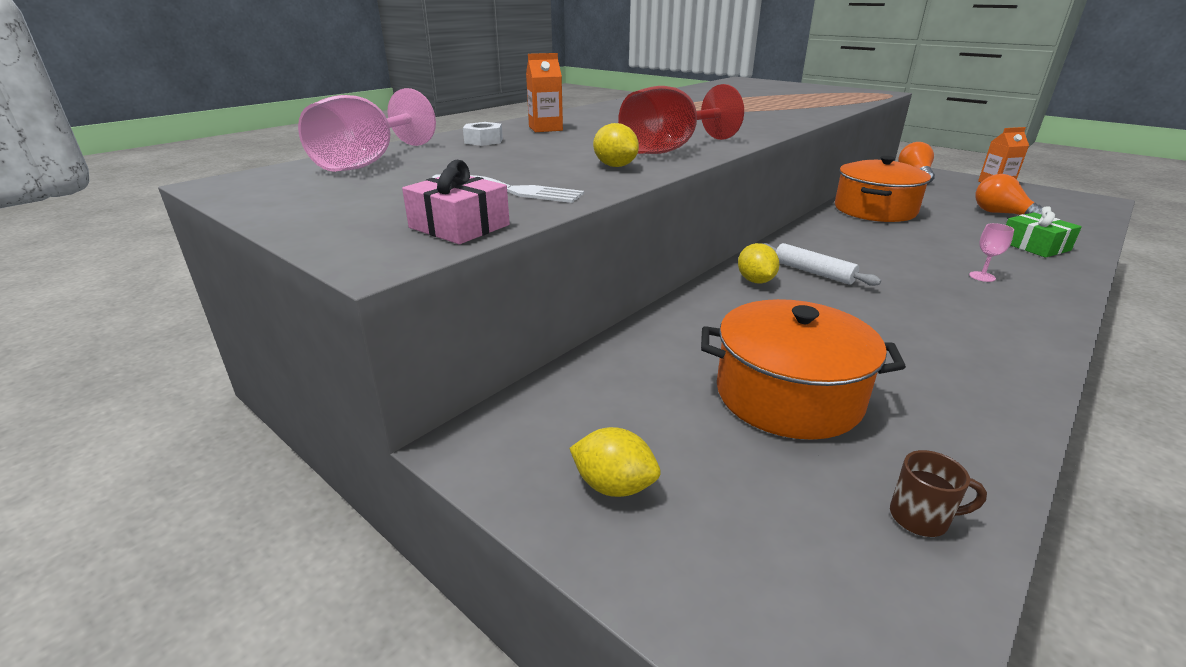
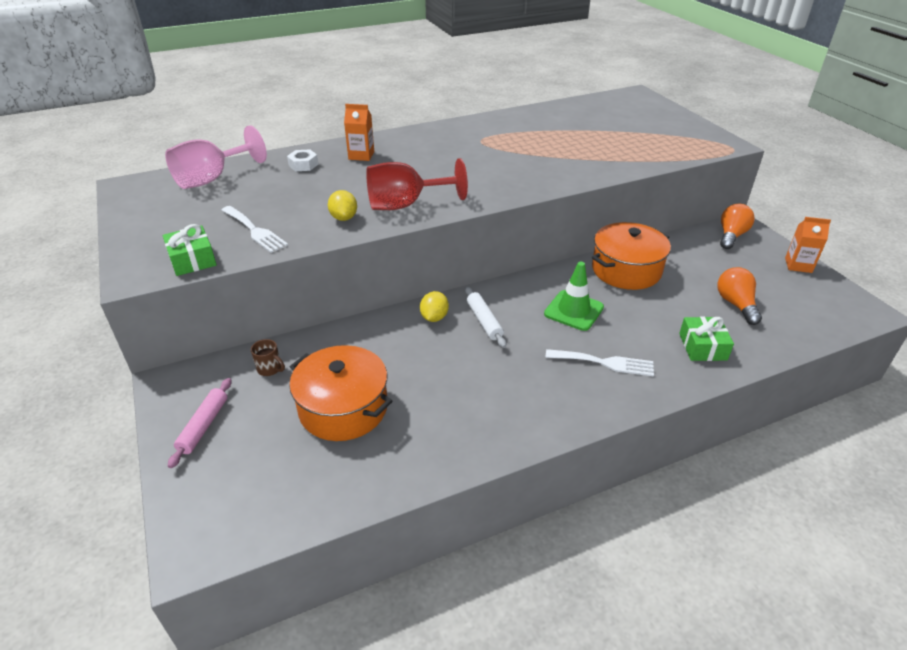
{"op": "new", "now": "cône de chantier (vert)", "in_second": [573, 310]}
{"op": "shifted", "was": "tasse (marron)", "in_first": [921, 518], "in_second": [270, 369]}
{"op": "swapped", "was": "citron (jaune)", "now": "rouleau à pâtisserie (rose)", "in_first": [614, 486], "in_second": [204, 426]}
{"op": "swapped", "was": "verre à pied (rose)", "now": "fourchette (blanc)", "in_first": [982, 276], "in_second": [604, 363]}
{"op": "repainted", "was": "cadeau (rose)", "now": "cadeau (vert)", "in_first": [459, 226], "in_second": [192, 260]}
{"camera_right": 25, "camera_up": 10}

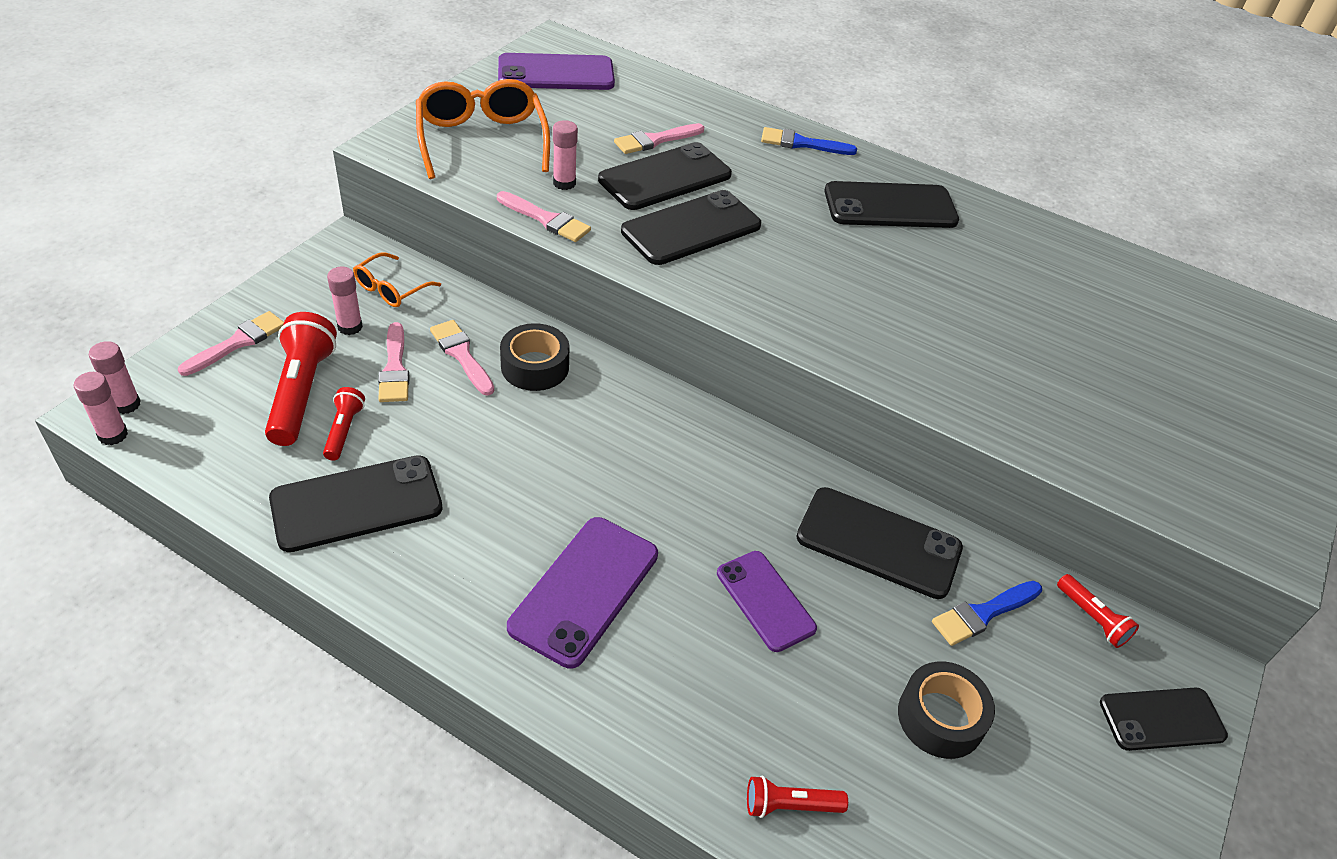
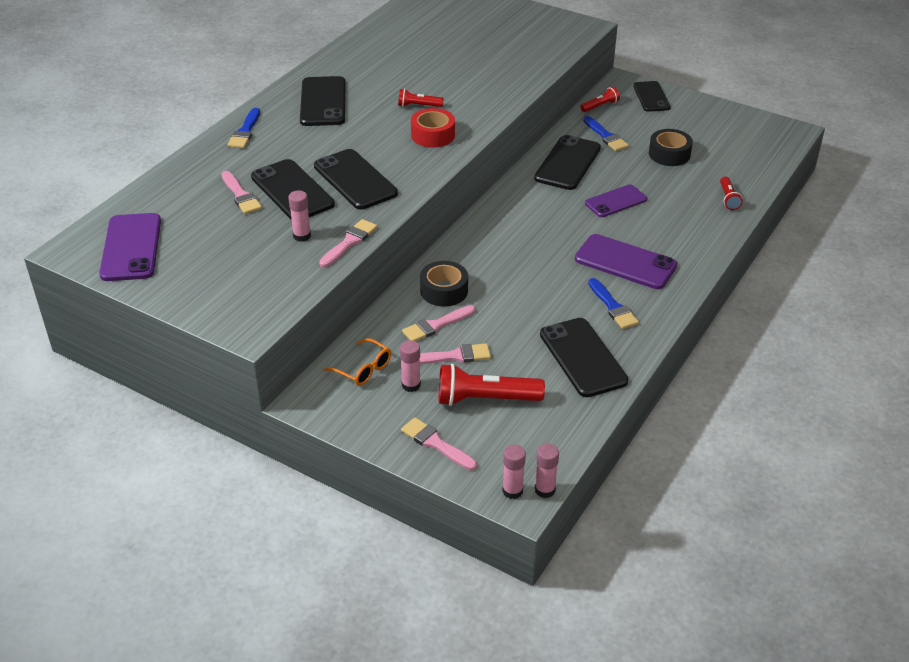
{"op": "gone", "was": "lunettes (orange)", "in_first": [482, 141]}
{"op": "new", "now": "ruban adhésif (rouge)", "in_second": [433, 135]}
{"op": "new", "now": "pinceau (bleu)", "in_second": [613, 307]}
{"op": "shifted", "was": "lampe de poche (rouge)", "in_first": [344, 430], "in_second": [418, 106]}
{"camera_right": -85, "camera_up": -5}

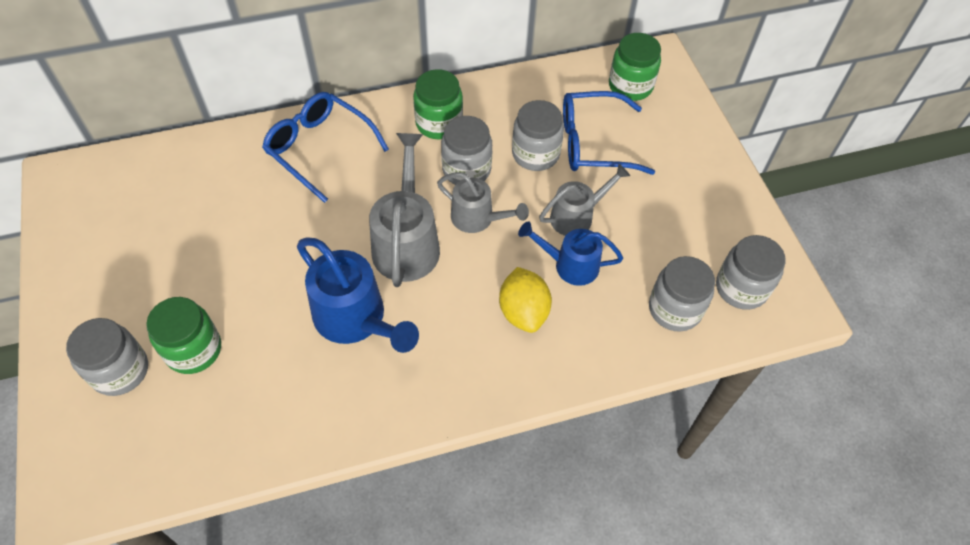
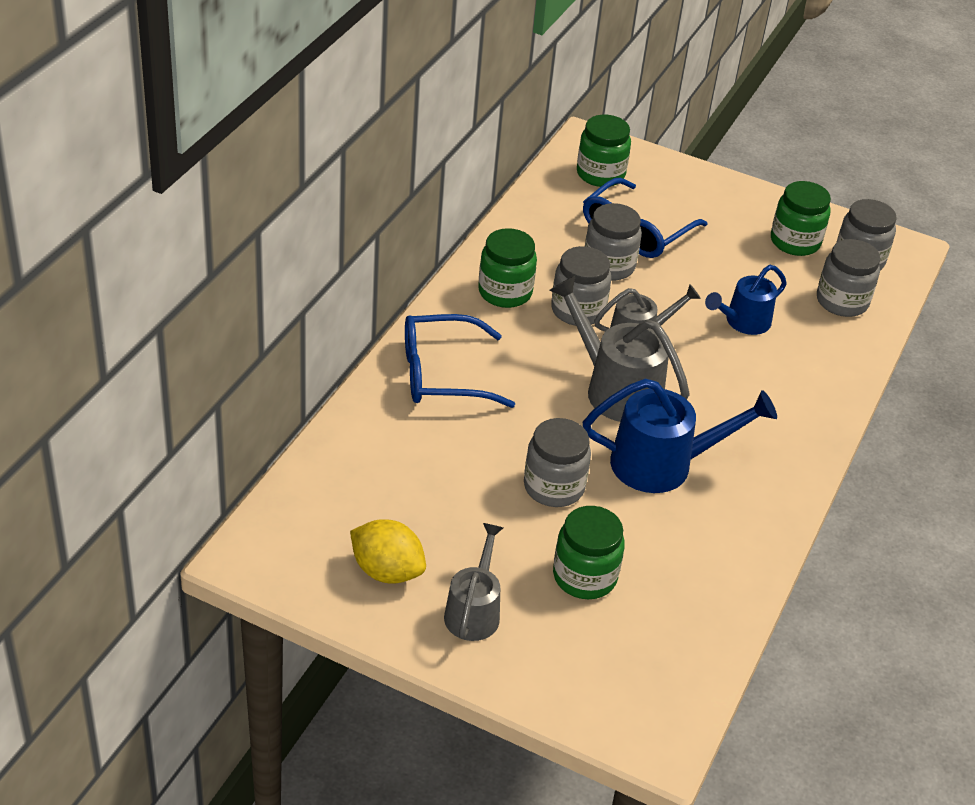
{"op": "new", "now": "bocal (vert)", "in_second": [795, 242]}
{"op": "shifted", "was": "bocal (gris)", "in_first": [120, 371], "in_second": [554, 487]}
{"op": "shifted", "was": "citron (jaune)", "in_first": [523, 312], "in_second": [387, 571]}
{"op": "shifted", "was": "arrosoir (gris)", "in_first": [577, 216], "in_second": [474, 610]}
{"camera_right": -50, "camera_up": -15}

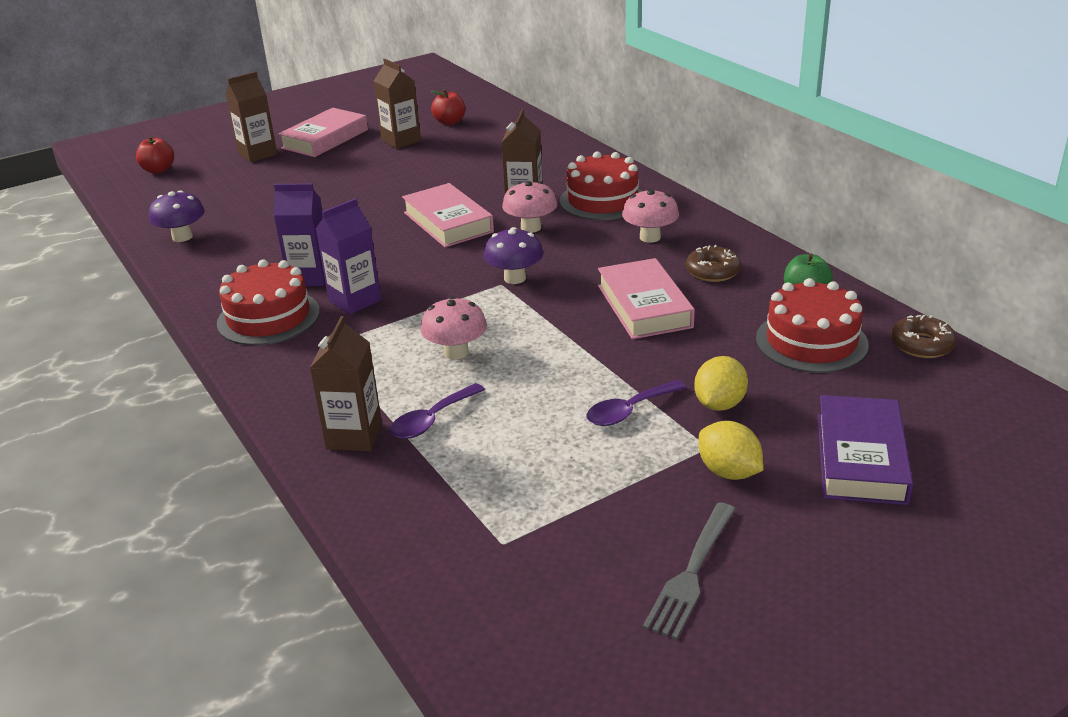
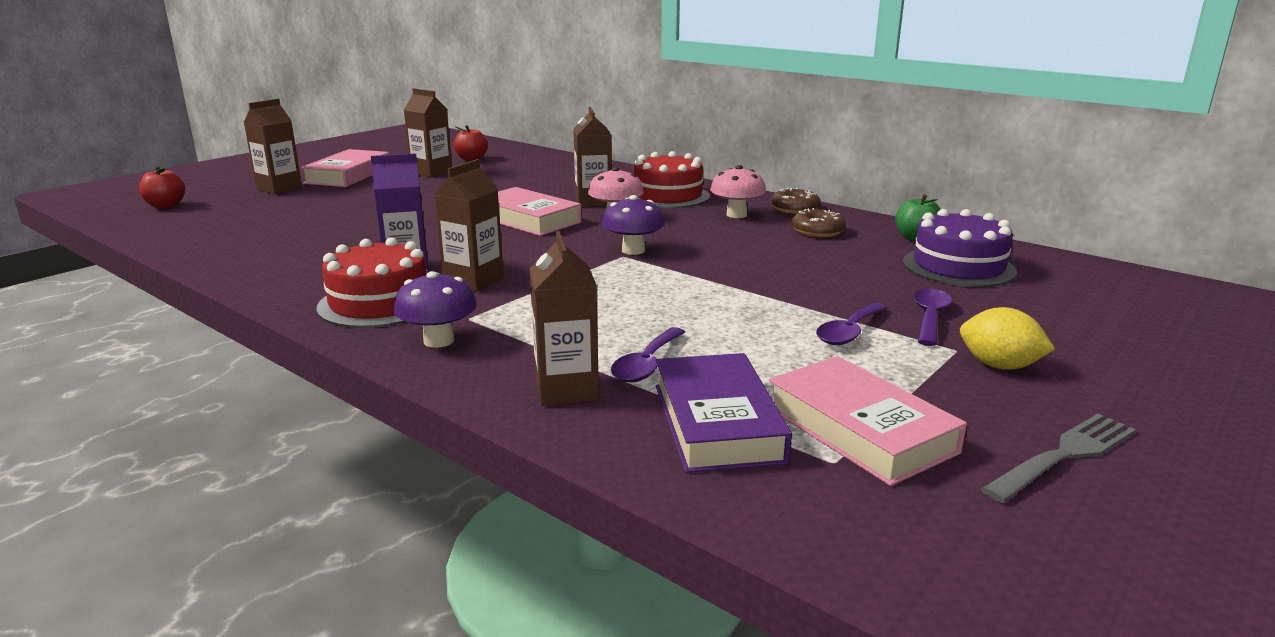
{"op": "gone", "was": "champignon (rose)", "in_first": [456, 352]}
{"op": "shifted", "was": "champignon (violet)", "in_first": [182, 237], "in_second": [439, 341]}
{"op": "shifted", "was": "livre (rose)", "in_first": [644, 306], "in_second": [859, 429]}
{"op": "shifted", "was": "livre (violet)", "in_first": [860, 458], "in_second": [717, 422]}
{"op": "shifted", "was": "beignet (marron)", "in_first": [922, 345], "in_second": [795, 209]}
{"op": "swapped", "was": "citron (jaune)", "now": "cuillère (violet)", "in_first": [719, 404], "in_second": [929, 317]}
{"op": "repainted", "was": "brique de lait (violet)", "now": "brique de lait (marron)", "in_first": [354, 301], "in_second": [473, 281]}
{"op": "repainted", "was": "gâteau (rouge)", "now": "gâteau (violet)", "in_first": [811, 341], "in_second": [958, 267]}
{"op": "rotated", "was": "fourchette (gris)", "in_first": [691, 573], "in_second": [1064, 455], "clockwise": -135}
{"camera_right": -20, "camera_up": -10}

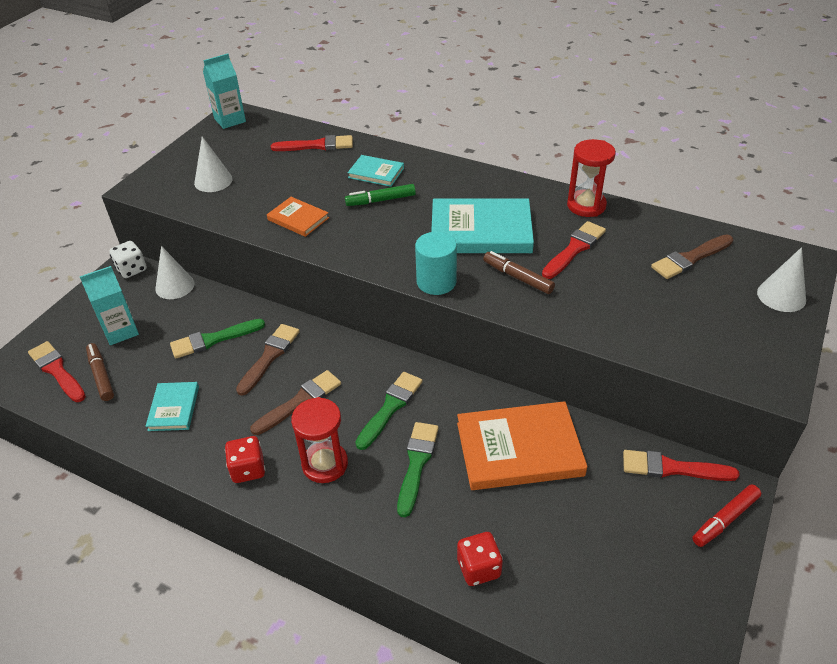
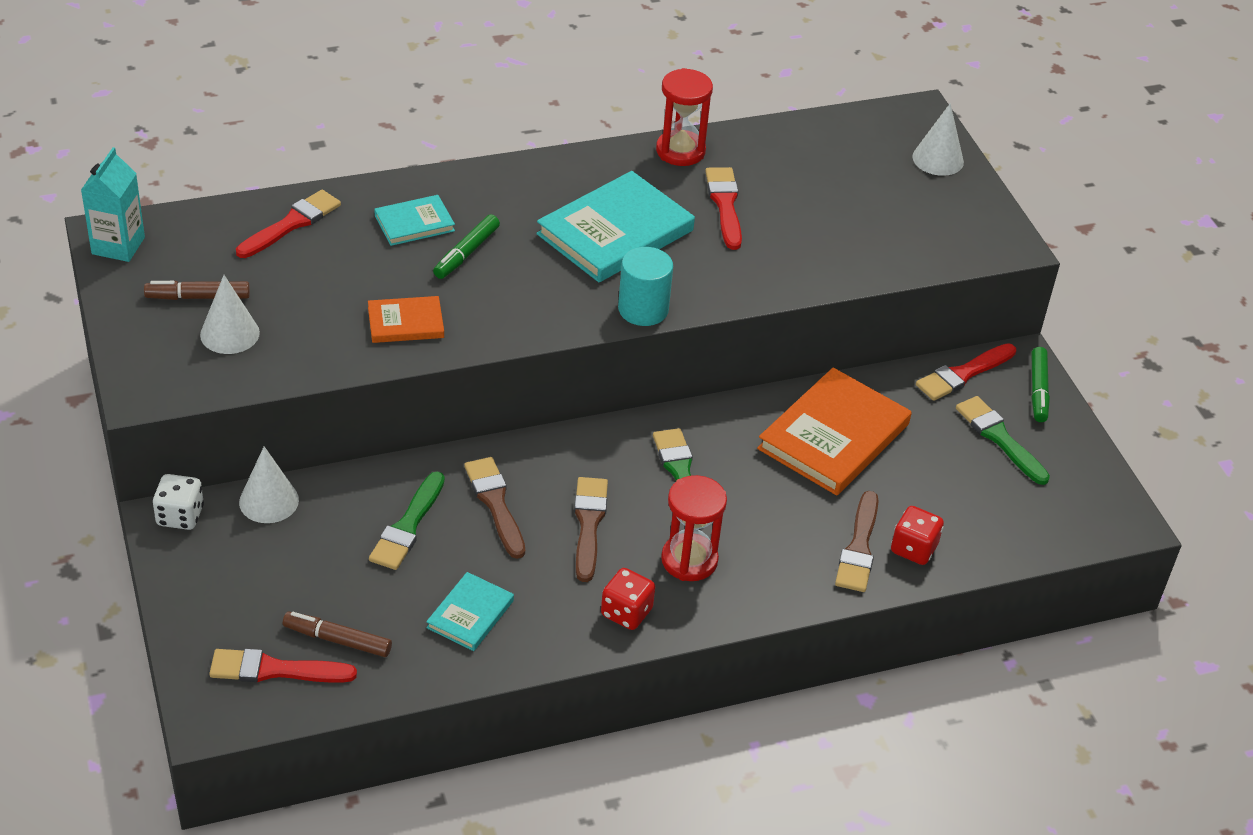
{"op": "gone", "was": "brique de lait (turquoise)", "in_first": [121, 331]}
{"op": "shifted", "was": "pinceau (vert)", "in_first": [416, 464], "in_second": [1000, 438]}
{"op": "shifted", "was": "feutre (marron)", "in_first": [517, 277], "in_second": [198, 297]}
{"op": "shifted", "was": "pinceau (marron)", "in_first": [690, 258], "in_second": [859, 547]}
{"op": "repainted", "was": "feutre (rouge)", "now": "feutre (vert)", "in_first": [725, 519], "in_second": [1038, 390]}
{"op": "rotated", "was": "livre (turquoise)", "in_first": [174, 408], "in_second": [470, 614], "clockwise": 75}
{"camera_right": -50, "camera_up": 0}

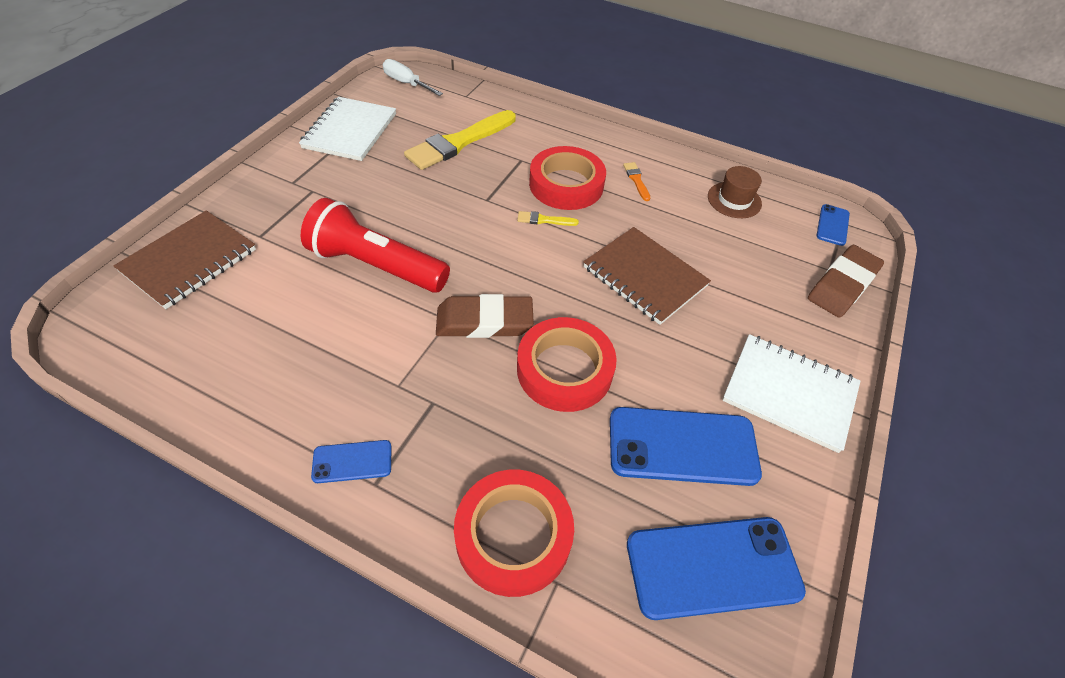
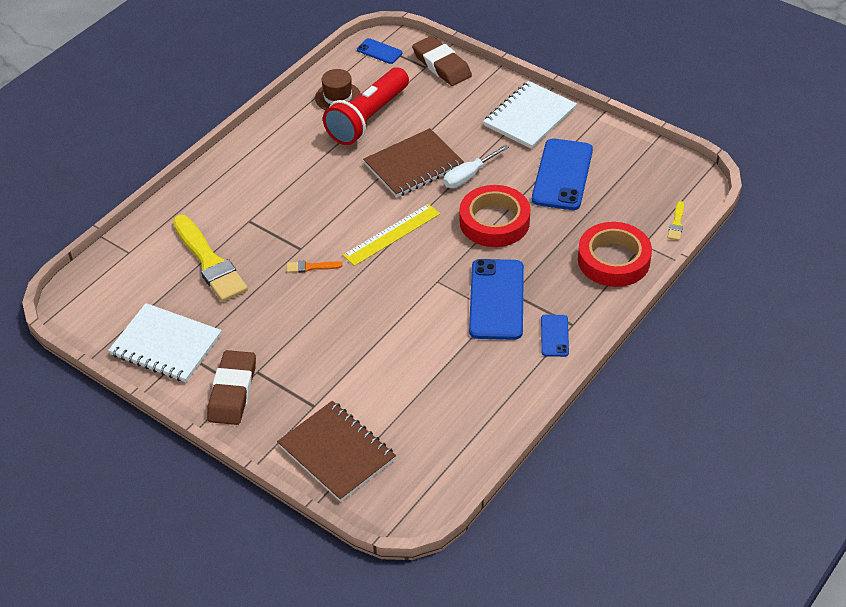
{"op": "gone", "was": "ruban adhésif (rouge)", "in_first": [566, 184]}
{"op": "new", "now": "règle (jaune)", "in_second": [391, 234]}
{"op": "shifted", "was": "lampe de poche (rouge)", "in_first": [376, 265], "in_second": [367, 118]}
{"op": "shifted", "was": "tournevis (blanc)", "in_first": [407, 83], "in_second": [469, 176]}
{"op": "shifted", "was": "gomme (marron)", "in_first": [484, 321], "in_second": [232, 391]}
{"op": "shifted", "was": "pinceau (jaune)", "in_first": [544, 220], "in_second": [676, 223]}
{"op": "shifted", "was": "pinceau (orange)", "in_first": [636, 180], "in_second": [311, 267]}
{"op": "shifted", "was": "téléphone (bleu)", "in_first": [712, 567], "in_second": [496, 299]}
{"camera_right": -75, "camera_up": -5}

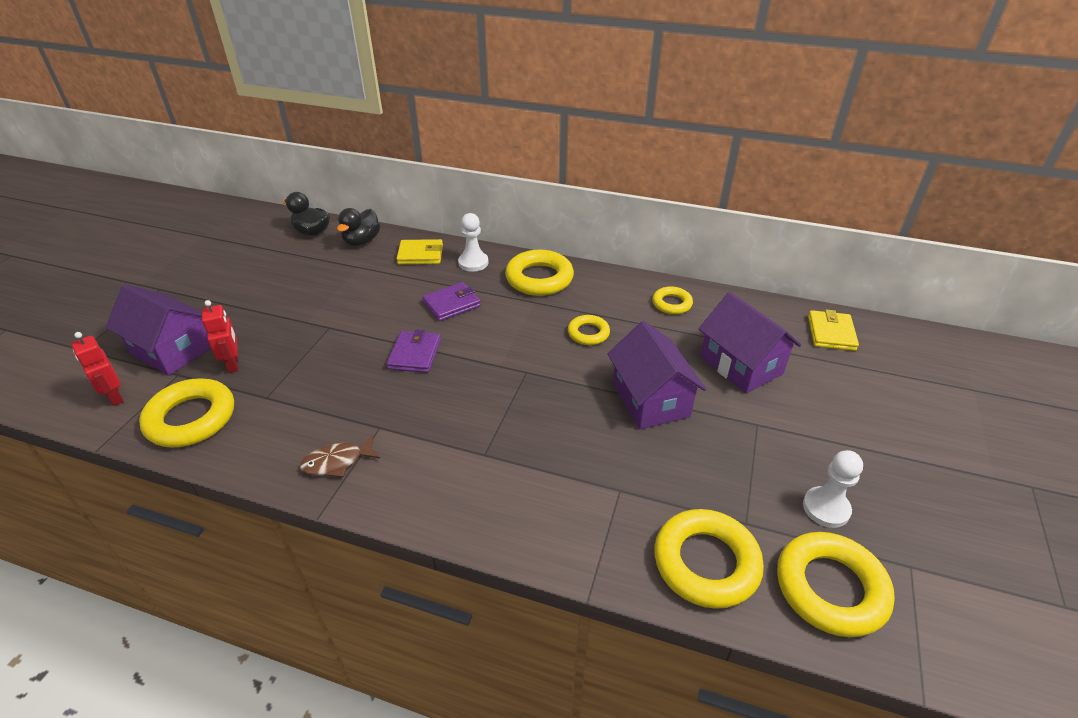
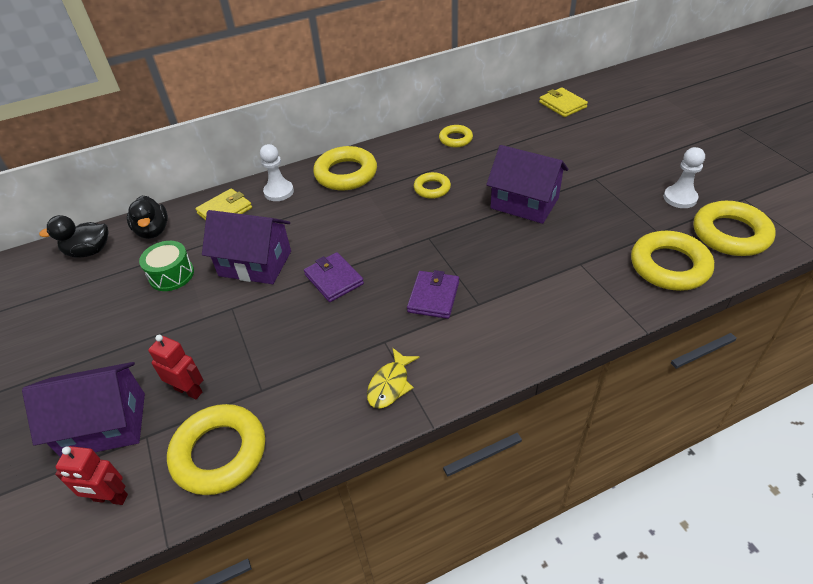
{"op": "new", "now": "tambour (vert)", "in_second": [171, 275]}
{"op": "shifted", "was": "portefeuille (violet)", "in_first": [451, 304], "in_second": [433, 297]}
{"op": "shifted", "was": "maison (violet)", "in_first": [741, 365], "in_second": [255, 263]}
{"op": "repainted", "was": "poisson (marron)", "now": "poisson (jaune)", "in_first": [337, 462], "in_second": [390, 384]}
{"camera_right": -40, "camera_up": 5}

